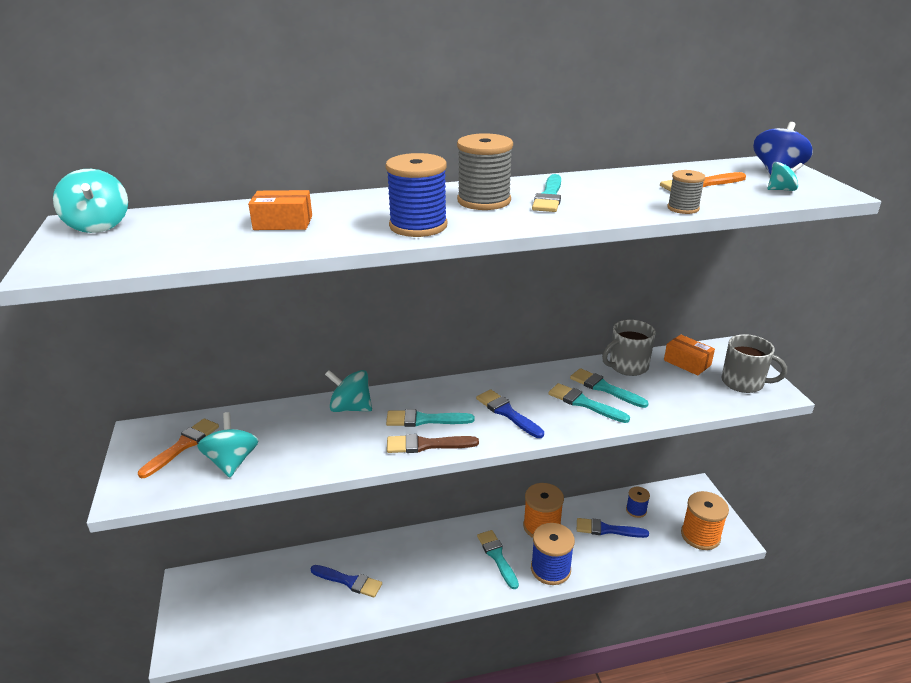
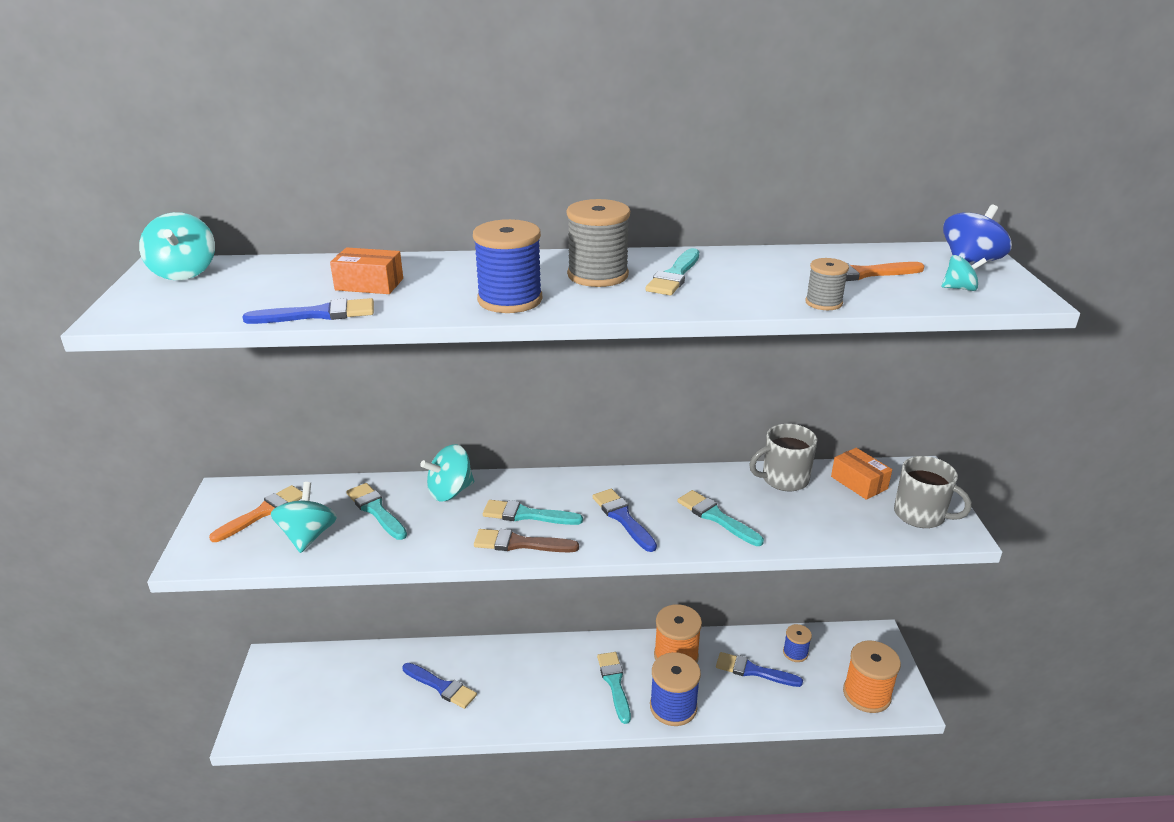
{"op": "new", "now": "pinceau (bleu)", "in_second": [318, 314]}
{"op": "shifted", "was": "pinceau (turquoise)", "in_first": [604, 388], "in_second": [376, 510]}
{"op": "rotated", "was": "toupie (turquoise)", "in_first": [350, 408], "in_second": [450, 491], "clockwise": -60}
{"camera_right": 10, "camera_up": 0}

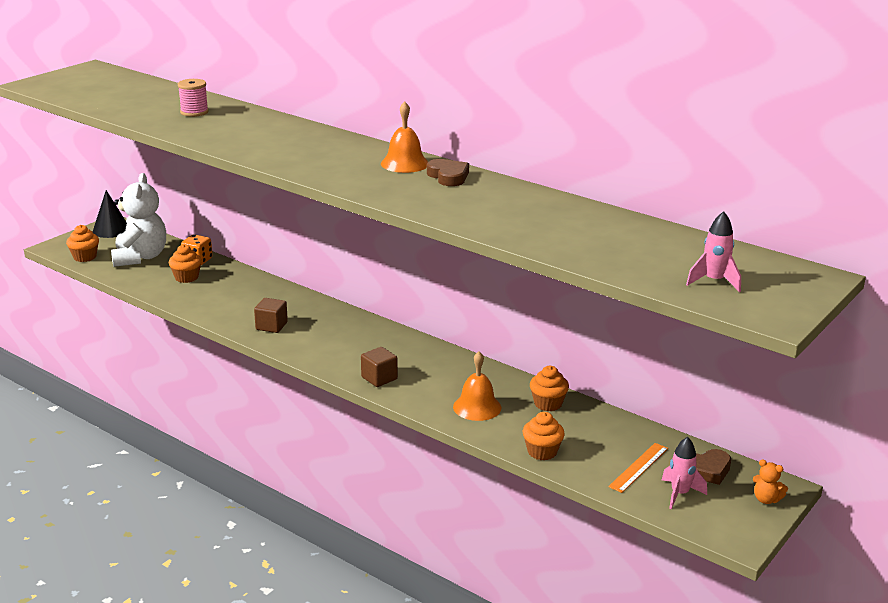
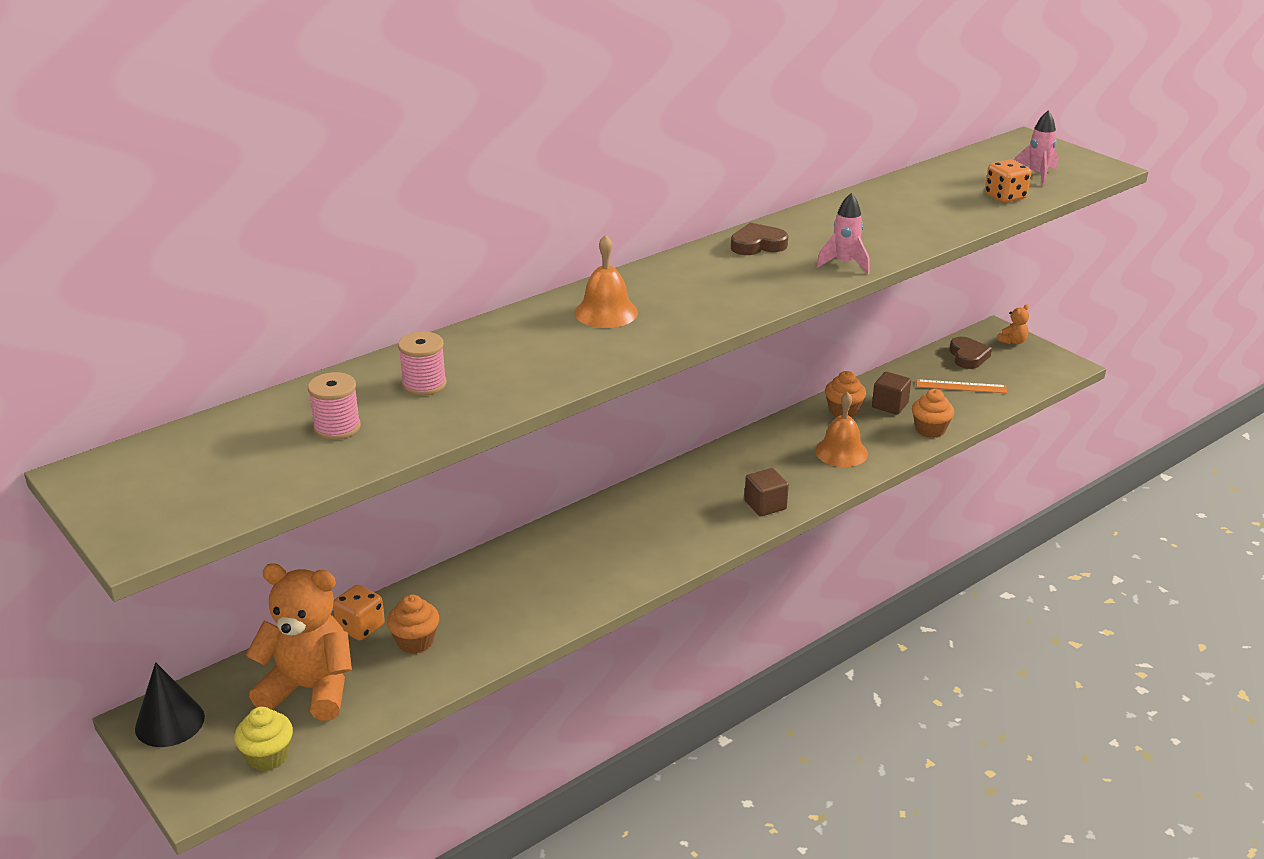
{"op": "new", "now": "bobine (rose)", "in_second": [337, 428]}
{"op": "new", "now": "dé (orange)", "in_second": [1005, 197]}
{"op": "shifted", "was": "cube (marron)", "in_first": [271, 326], "in_second": [890, 405]}
{"op": "shifted", "was": "cloche (orange)", "in_first": [404, 163], "in_second": [606, 312]}
{"op": "shifted", "was": "fusée (rose)", "in_first": [679, 494], "in_second": [844, 264]}
{"op": "repainted", "was": "muffin (orange)", "now": "muffin (jaune)", "in_first": [85, 257], "in_second": [268, 756]}
{"op": "repainted", "was": "ours en peluche (blanc)", "now": "ours en peluche (orange)", "in_first": [140, 257], "in_second": [310, 689]}
{"op": "rotated", "was": "règle (orange)", "in_first": [639, 467], "in_second": [961, 386], "clockwise": -45}
{"camera_right": -75, "camera_up": 5}

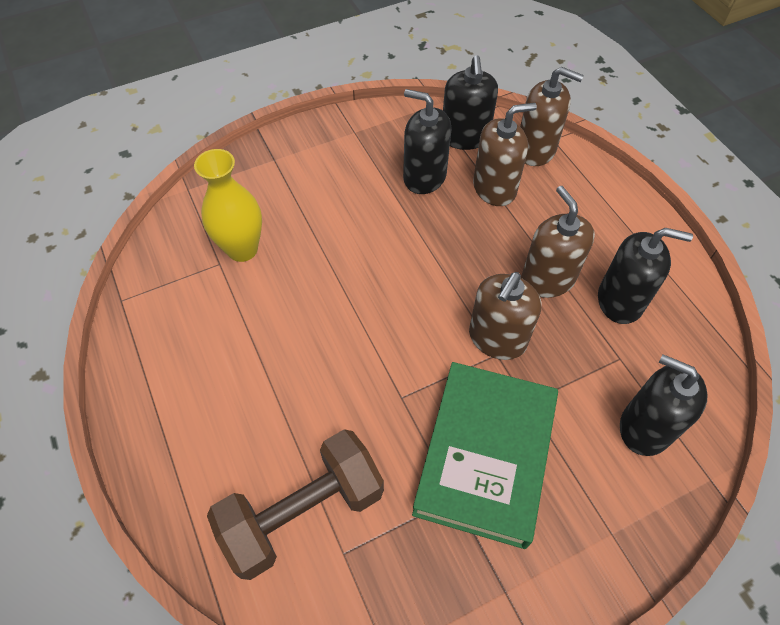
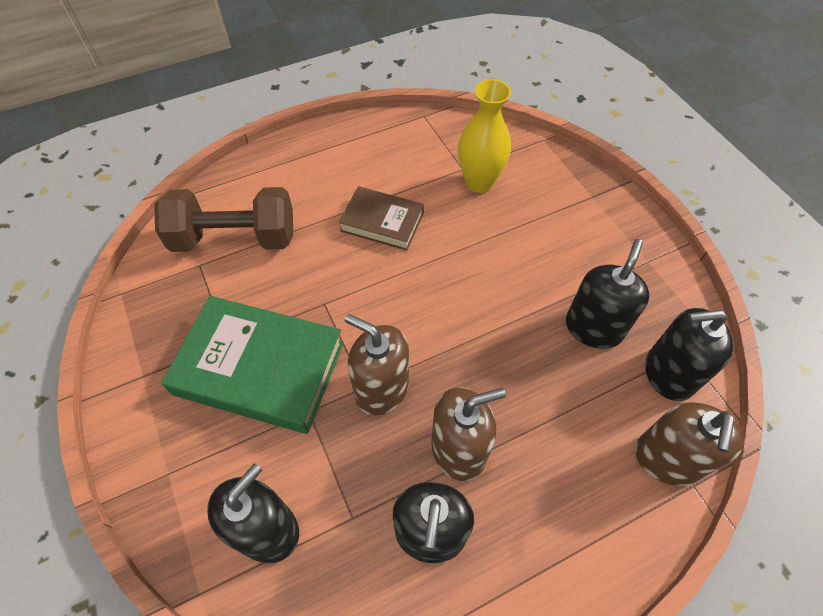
{"op": "gone", "was": "distributeur de savon (marron)", "in_first": [494, 188]}
{"op": "new", "now": "livre (marron)", "in_second": [382, 222]}
{"op": "rotated", "was": "haltère (marron)", "in_first": [303, 512], "in_second": [235, 238], "clockwise": -60}
{"camera_right": 90, "camera_up": 0}

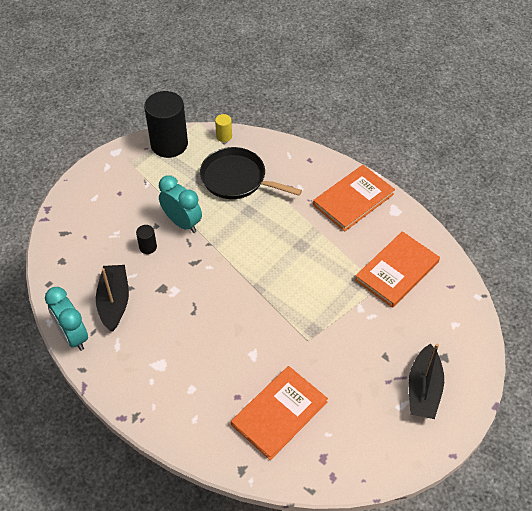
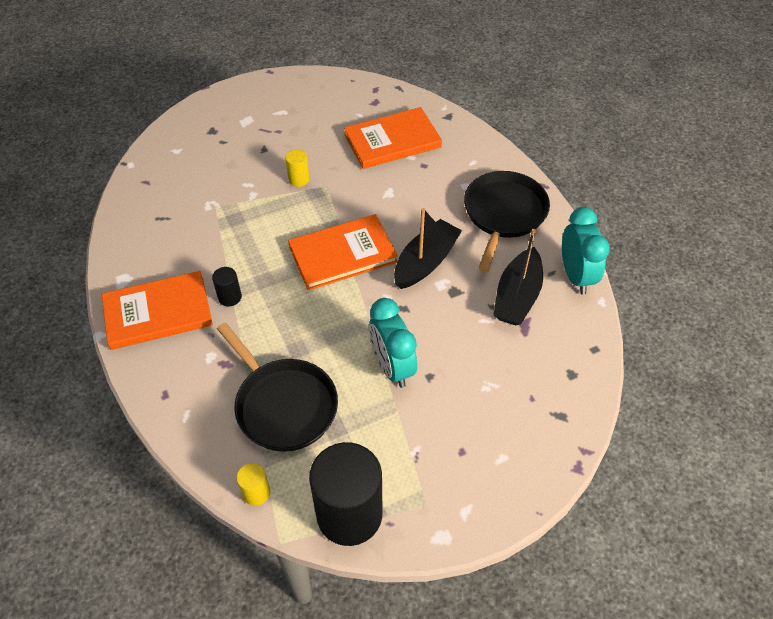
{"op": "new", "now": "cylindre (jaune)", "in_second": [299, 179]}
{"op": "new", "now": "poêle (noir)", "in_second": [503, 214]}
{"op": "shifted", "was": "cylindre (noir)", "in_first": [148, 247], "in_second": [230, 297]}
{"op": "shifted", "was": "livre (orange)", "in_first": [397, 271], "in_second": [343, 254]}
{"op": "shifted", "was": "bateau (noir)", "in_first": [423, 389], "in_second": [425, 262]}
{"camera_right": -155, "camera_up": 0}

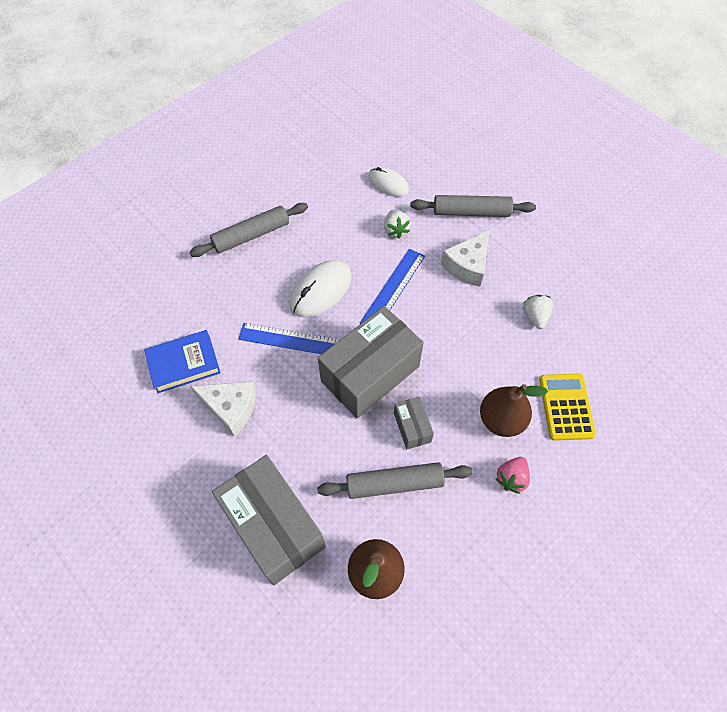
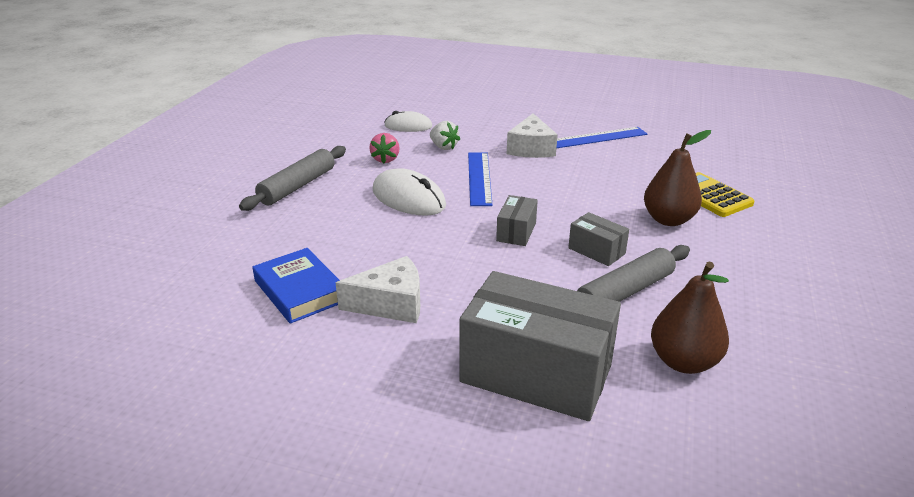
{"op": "gone", "was": "rouleau à pâtisserie (gris)", "in_first": [471, 212]}
{"op": "gone", "was": "fraise (blanc)", "in_first": [535, 316]}
{"op": "shifted", "was": "règle (bleu)", "in_first": [292, 340], "in_second": [597, 138]}
{"op": "shifted", "was": "fraise (rose)", "in_first": [511, 478], "in_second": [385, 159]}
{"op": "rotated", "was": "livre (bleu)", "in_first": [184, 364], "in_second": [300, 291], "clockwise": -75}
{"op": "rotated", "was": "souris (blanc)", "in_first": [320, 290], "in_second": [408, 198], "clockwise": -60}
{"op": "scaled", "was": "boîte (gris)", "in_first": [370, 373], "in_second": [516, 232], "ratio": 0.46}
{"camera_right": -30, "camera_up": -30}

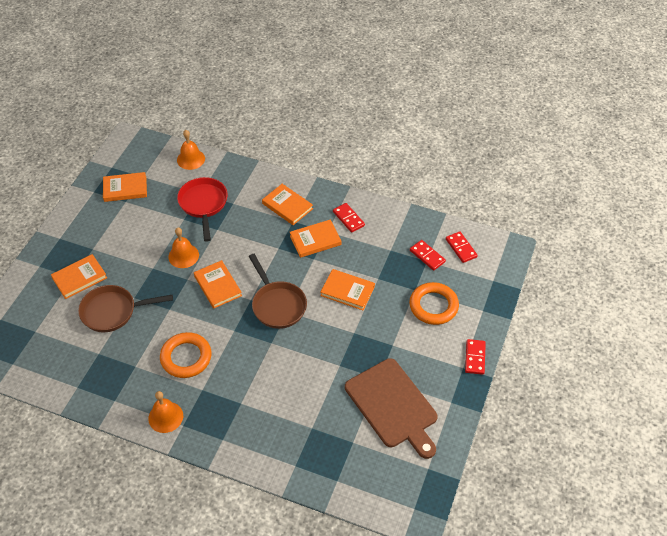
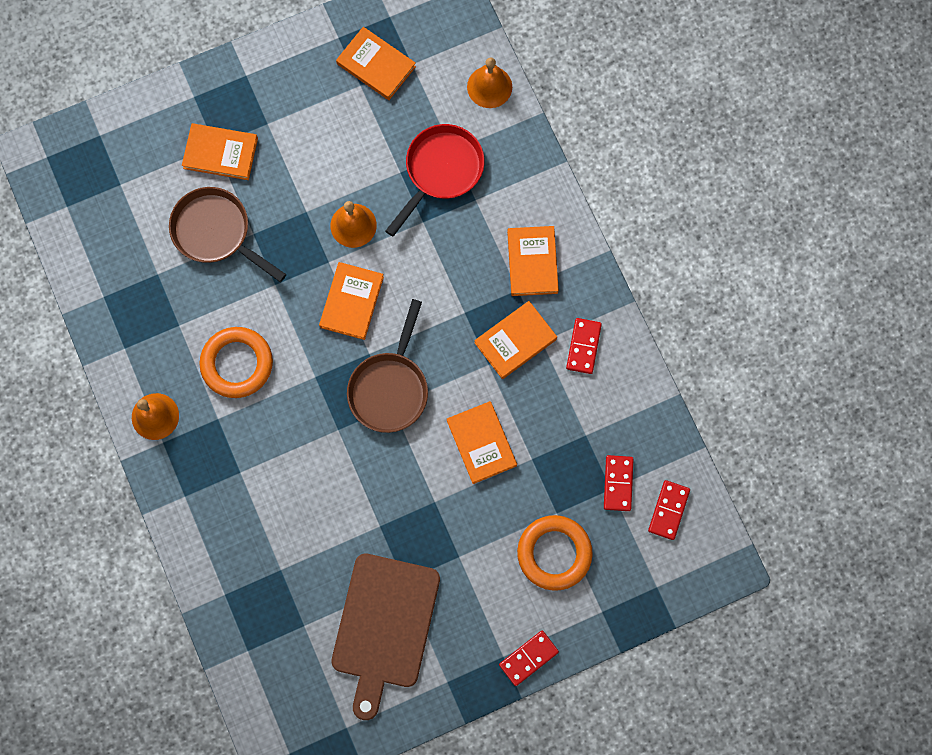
{"op": "rotated", "was": "livre (orange)", "in_first": [315, 240], "in_second": [515, 341], "clockwise": -60}
{"camera_right": 45, "camera_up": 25}

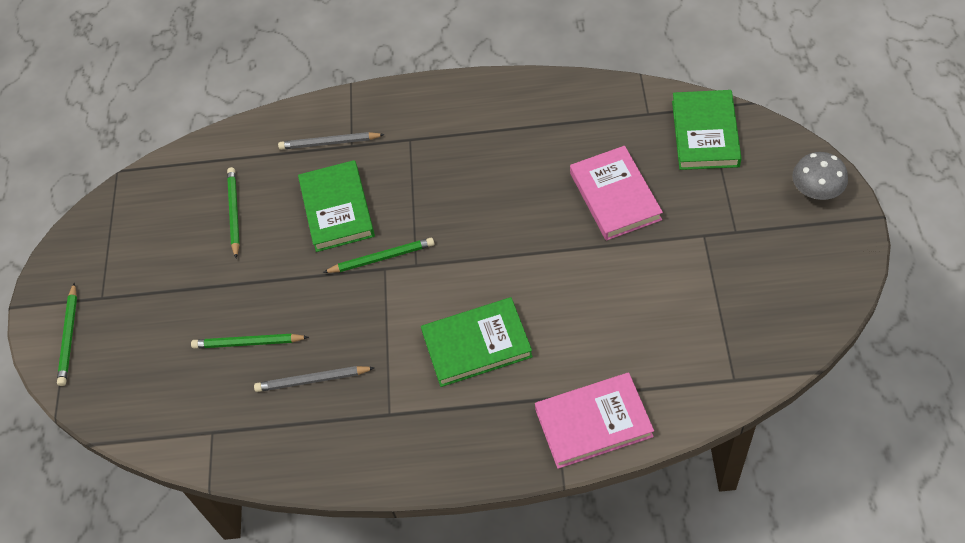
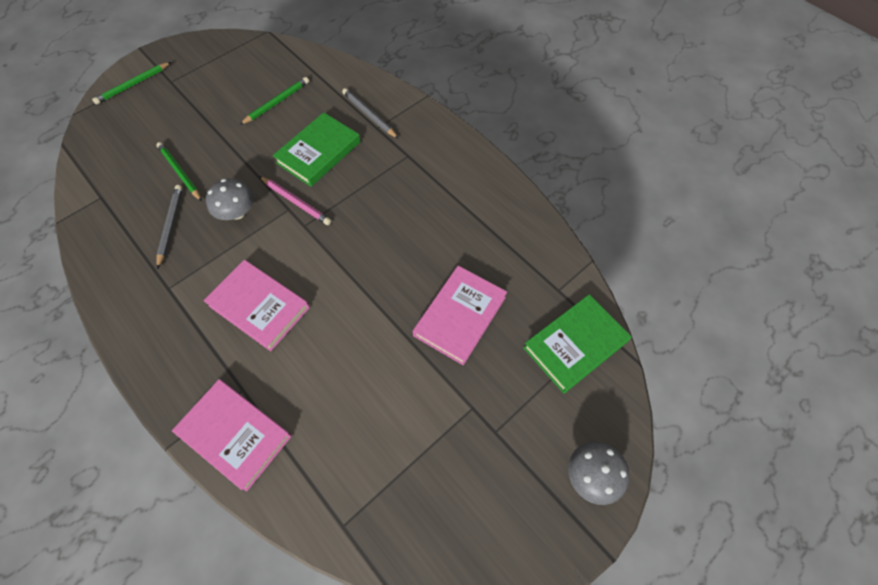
{"op": "new", "now": "champignon (gris)", "in_second": [237, 212]}
{"op": "repainted", "was": "crayon (vert)", "now": "crayon (rose)", "in_first": [382, 258], "in_second": [296, 202]}
{"op": "repainted", "was": "livre (vert)", "now": "livre (rose)", "in_first": [476, 344], "in_second": [259, 306]}
{"op": "rotated", "was": "crayon (gris)", "in_first": [312, 380], "in_second": [170, 226], "clockwise": 45}
{"camera_right": 45, "camera_up": 5}

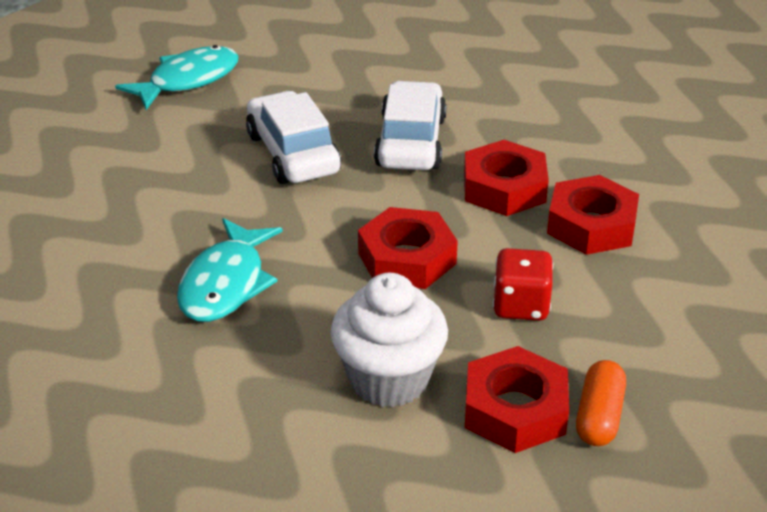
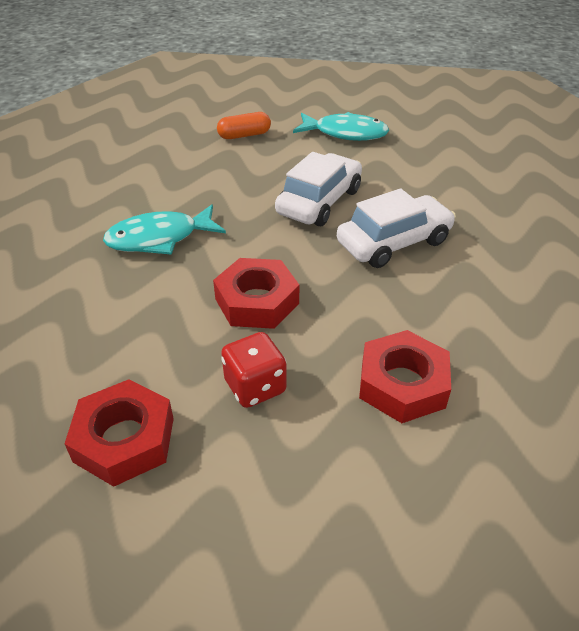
{"op": "gone", "was": "muffin (blanc)", "in_first": [389, 379]}
{"op": "gone", "was": "écrou (rouge)", "in_first": [504, 188]}
{"op": "shifted", "was": "gélule (orange)", "in_first": [599, 416], "in_second": [244, 135]}
{"camera_right": 55, "camera_up": 5}

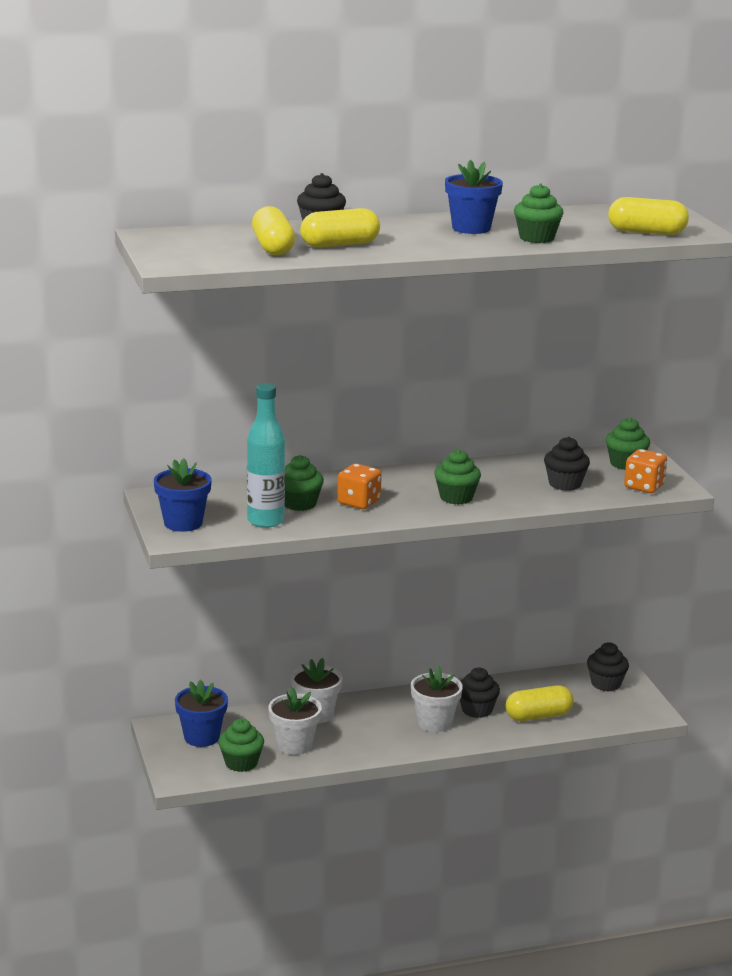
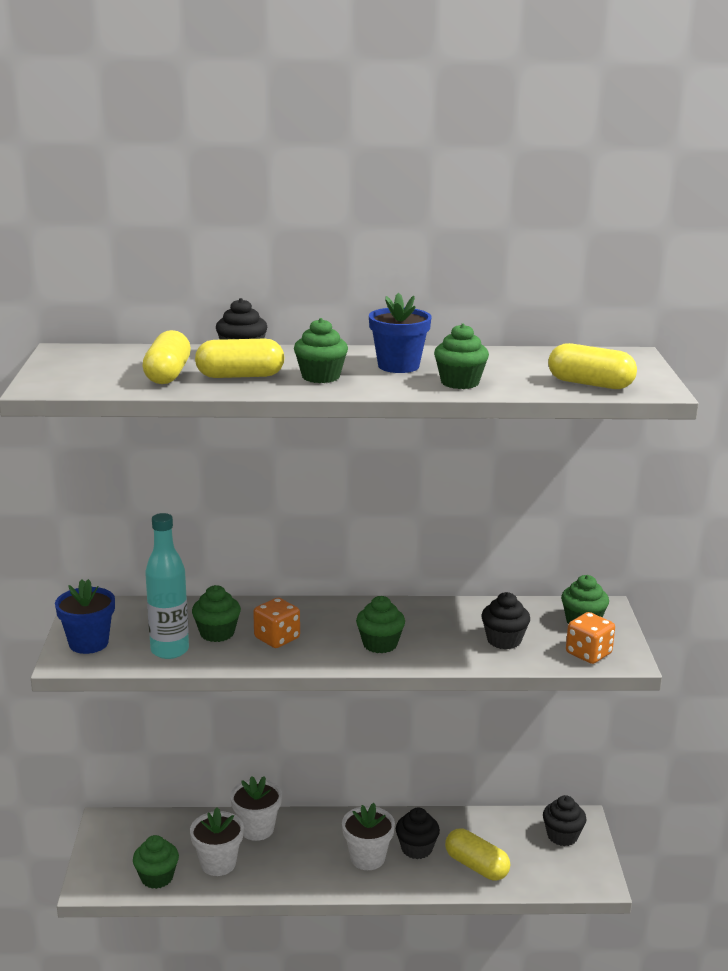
{"op": "gone", "was": "pot de fleurs (bleu)", "in_first": [201, 737]}
{"op": "new", "now": "muffin (vert)", "in_second": [320, 377]}
{"op": "rotated", "was": "gélule (jaune)", "in_first": [538, 716], "in_second": [476, 866], "clockwise": 45}
{"camera_right": 15, "camera_up": 0}

